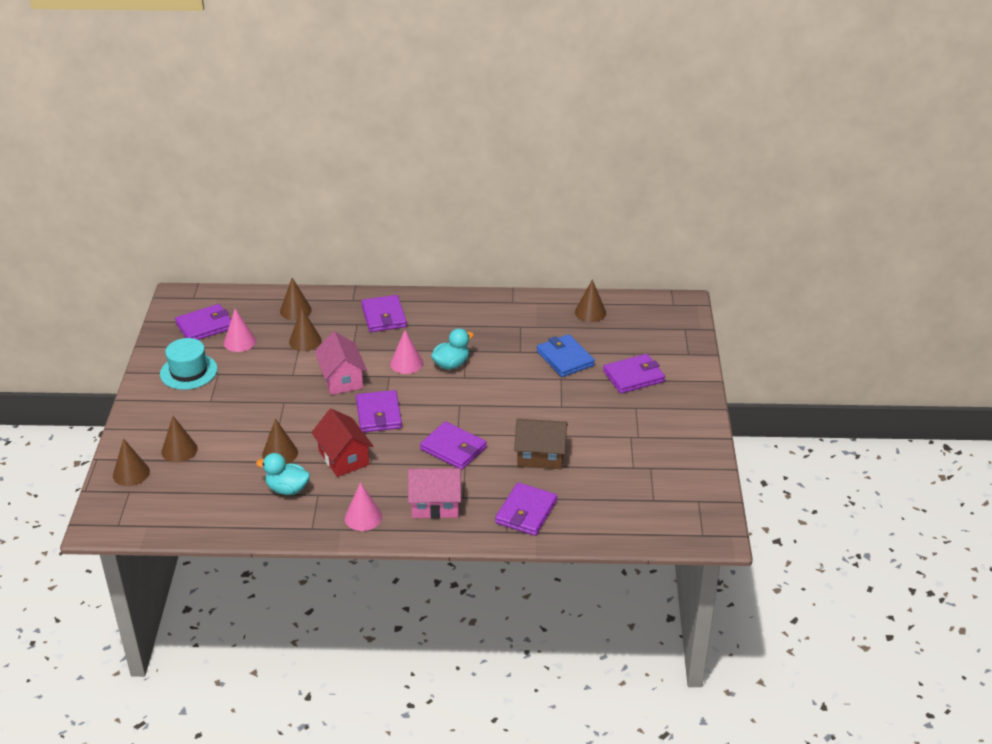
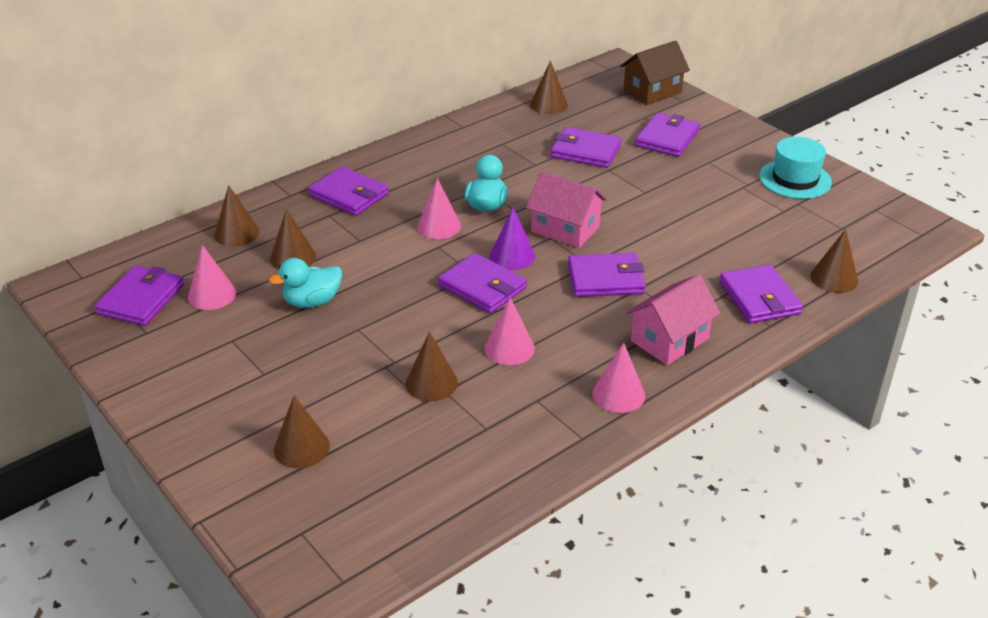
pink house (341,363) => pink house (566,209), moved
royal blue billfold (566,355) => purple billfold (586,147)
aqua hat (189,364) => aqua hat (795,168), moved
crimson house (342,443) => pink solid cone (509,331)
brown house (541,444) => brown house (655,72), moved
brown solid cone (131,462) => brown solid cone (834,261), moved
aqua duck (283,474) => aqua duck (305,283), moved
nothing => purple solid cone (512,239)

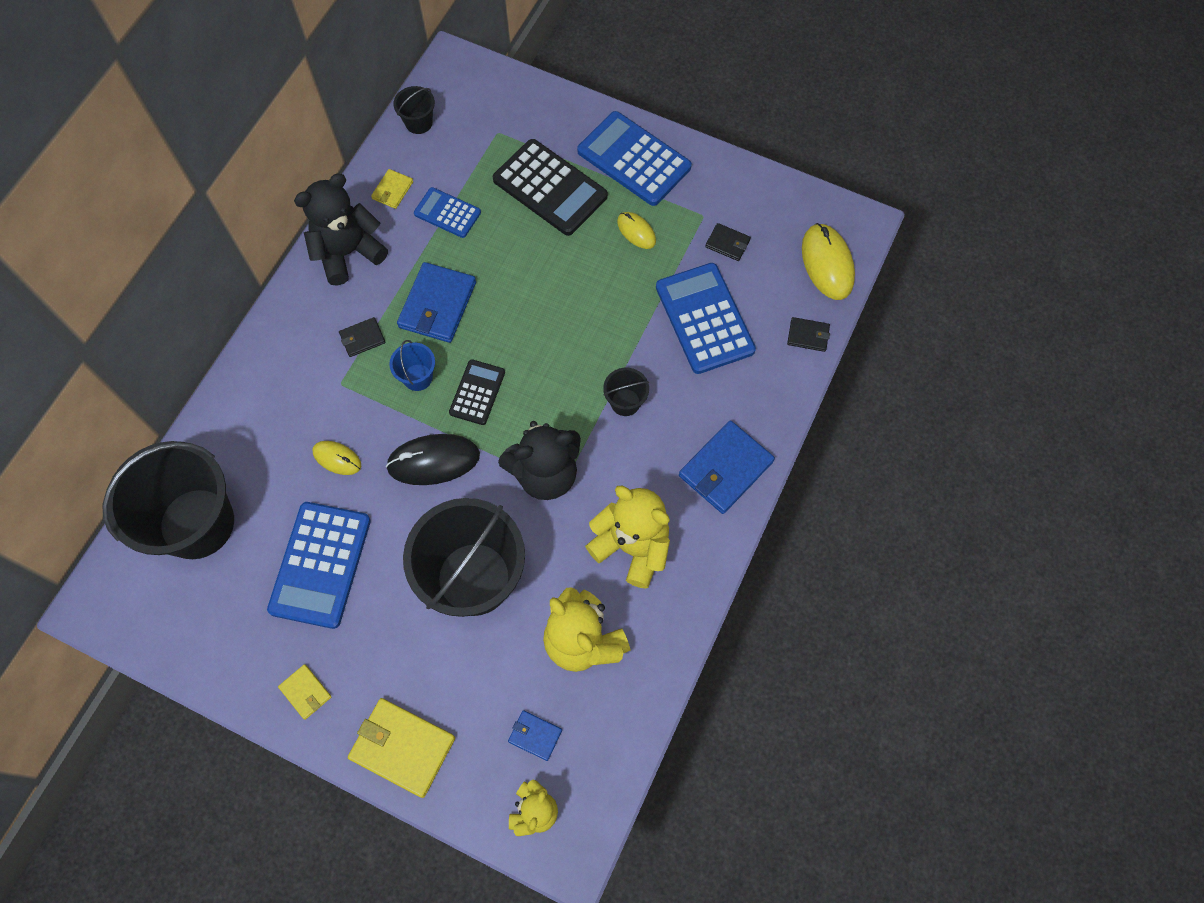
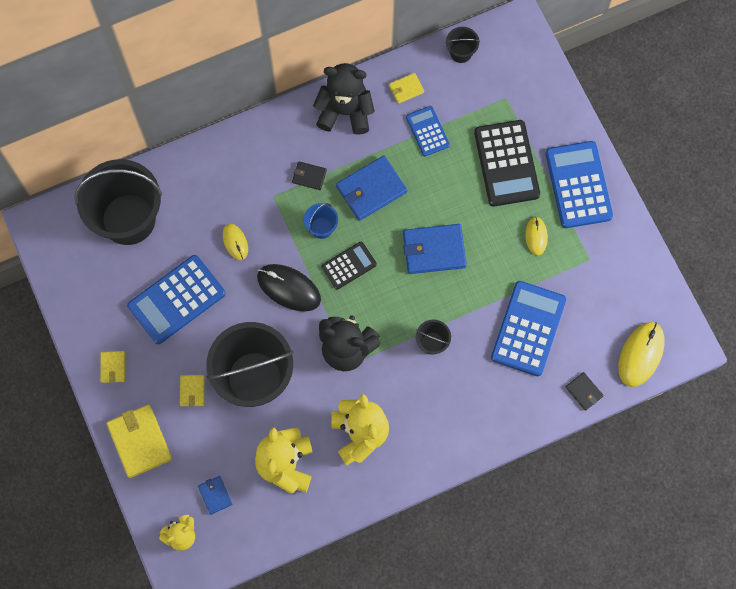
black billfold (728,242) => nothing
royal blue billfold (727,467) => royal blue billfold (435,249), moved
nothing => golden billfold (192,390)

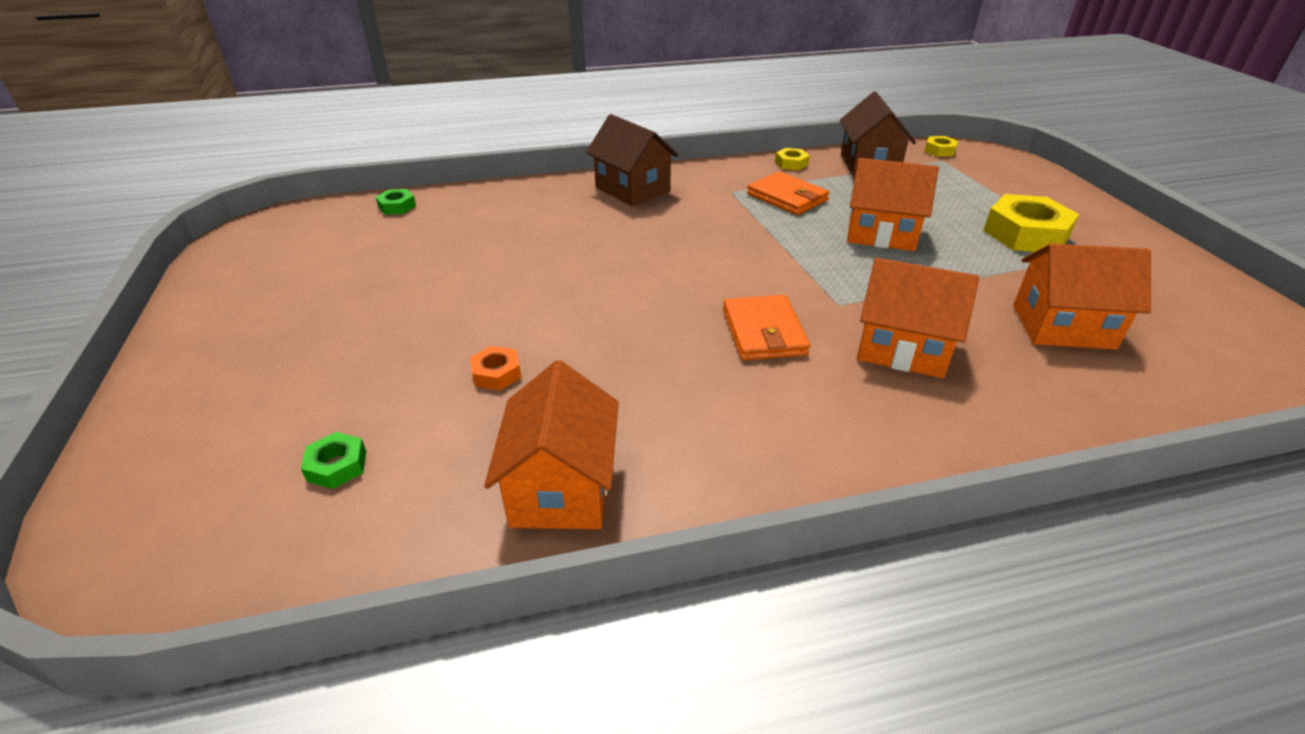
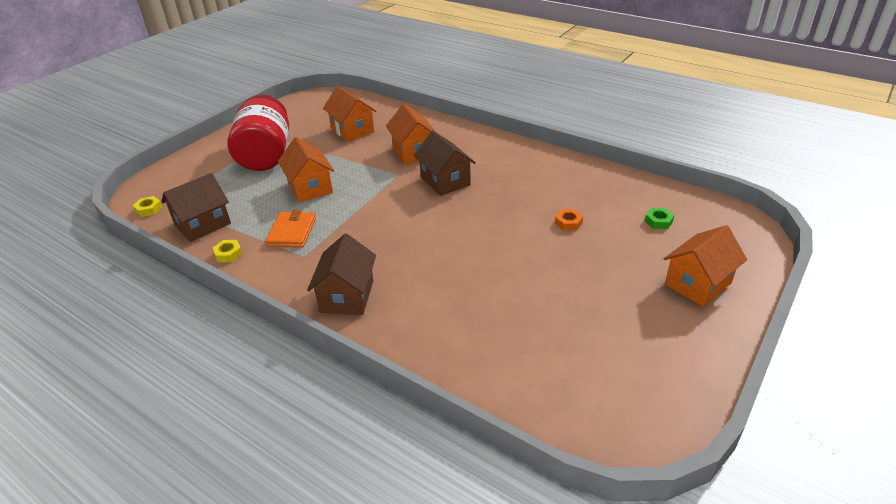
green hexagon nut (396,202) => nothing
golden hexagon nut (1031,223) => crimson preserve jar (258,132)
bright orange billfold (766,327) => brown house (445,163)
bright orange house (551,444) => bright orange house (705,266), moved

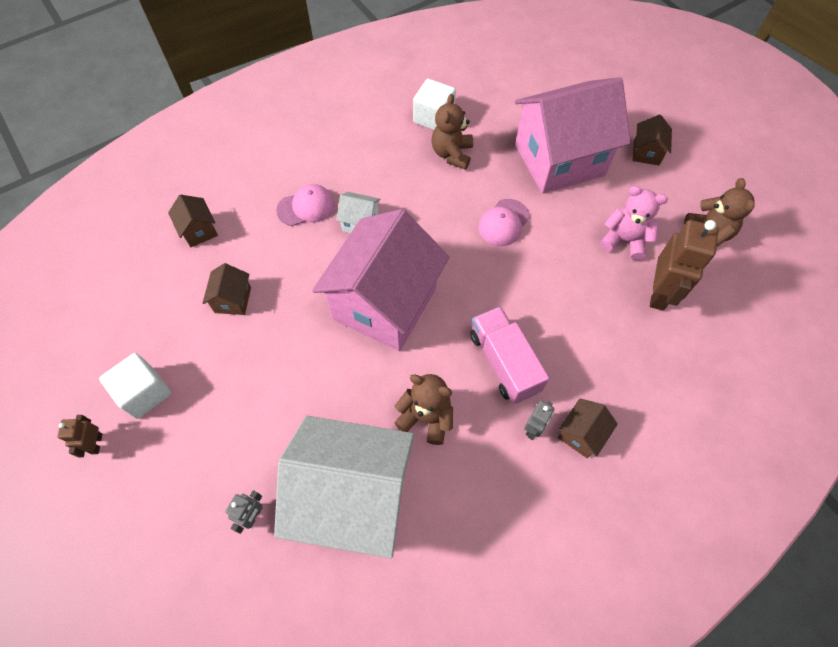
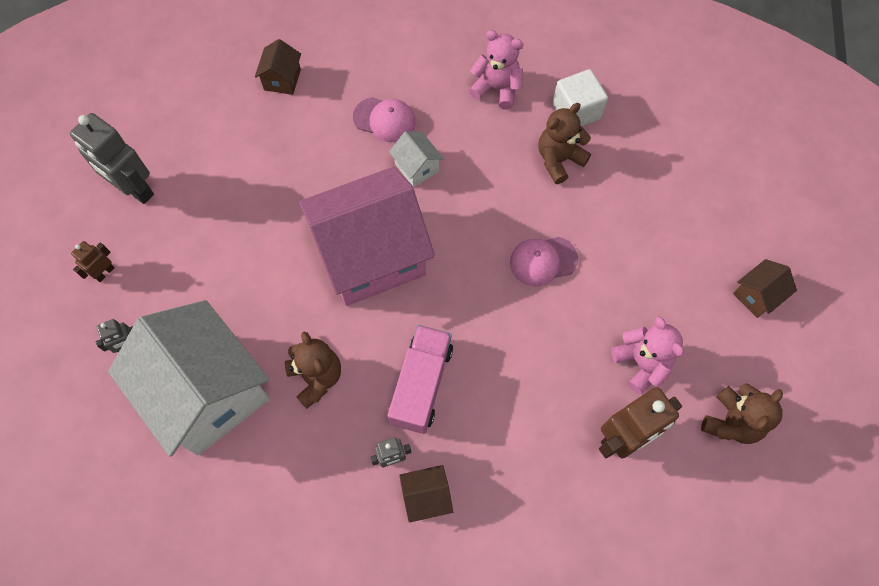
pink house (573,135) => nothing
brown house (227,289) => nothing
pure white cube (135,386) => gray robot figure (112,158)
brown robot figure (80,436) => brown robot figure (93,261), moved
nothing => pink stuffed bear (496,70)

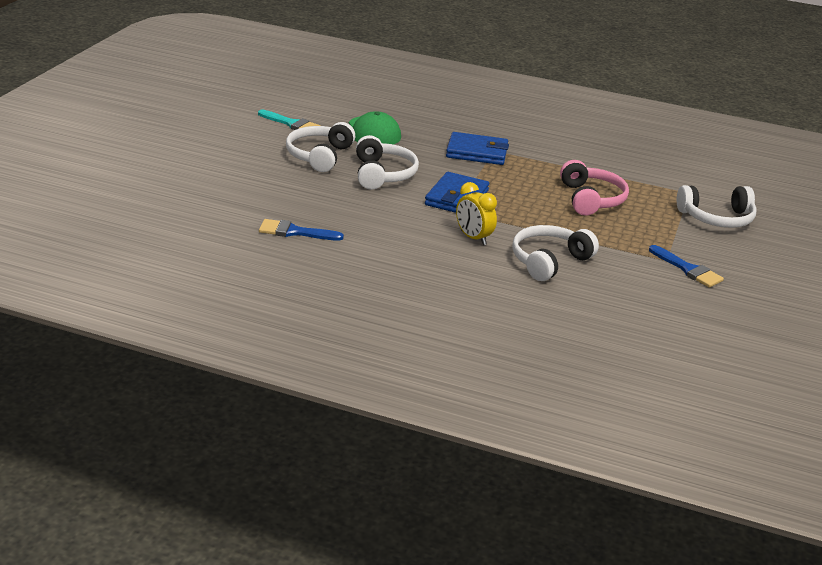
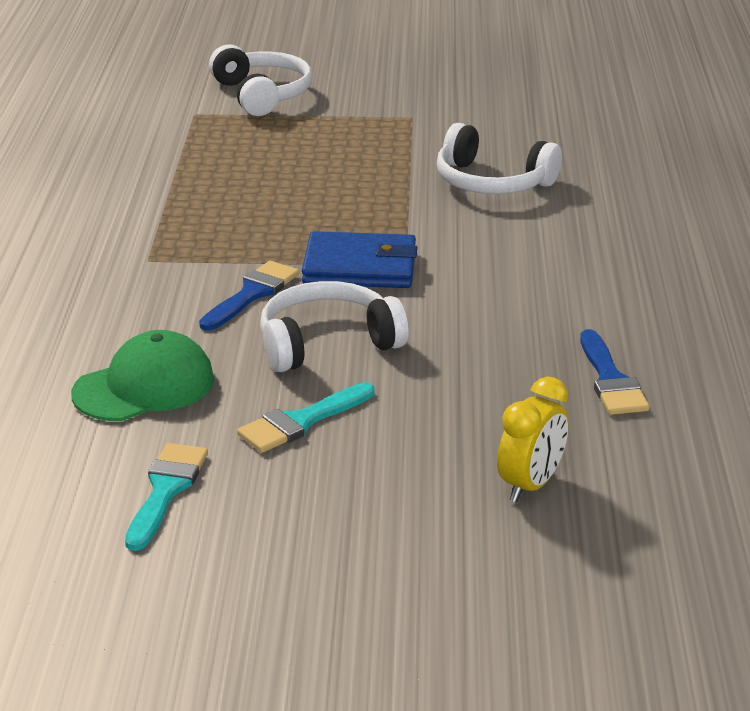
pure white headset (320,147) => aqua paint brush (305,417)
royal blue billfold (477,148) => nothing
pink headset (594,188) => nothing
golden alarm clock (476,213) => golden alarm clock (533,439), moved
royal blue paint brush (686,266) => royal blue paint brush (249,296), moved

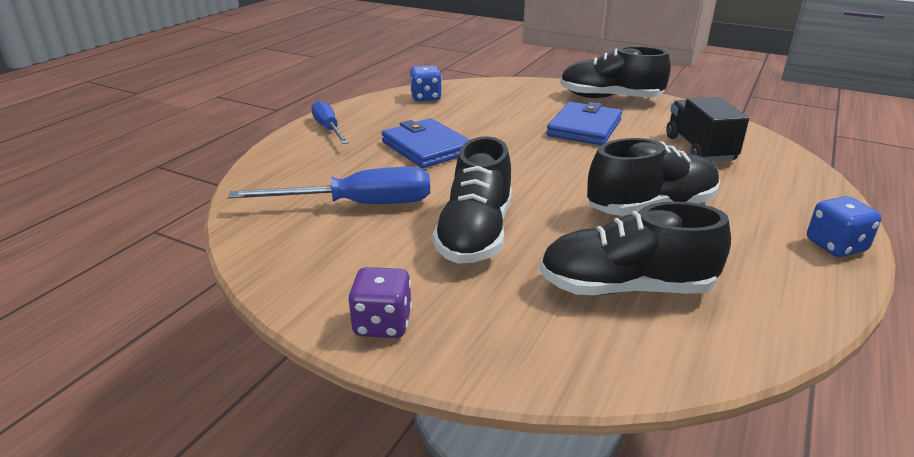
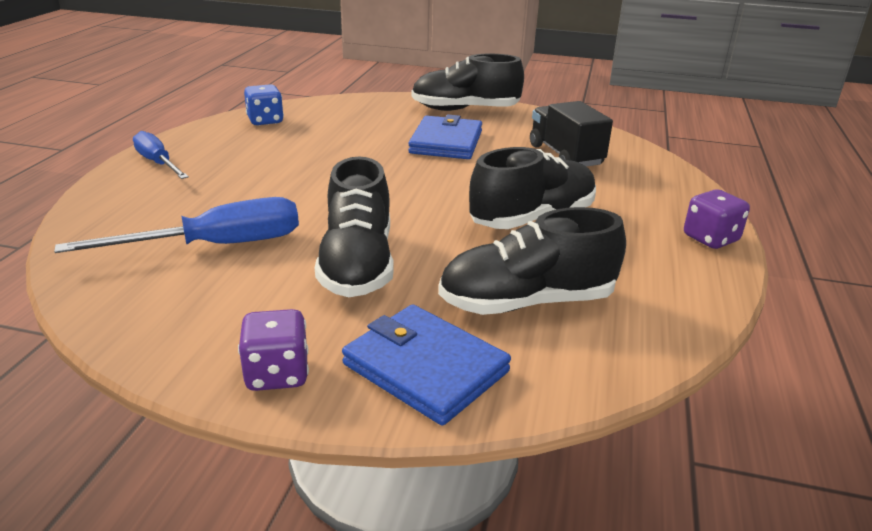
royal blue billfold (425,143) => royal blue billfold (426,365), moved
royal blue game die (844,226) => purple game die (717,219)

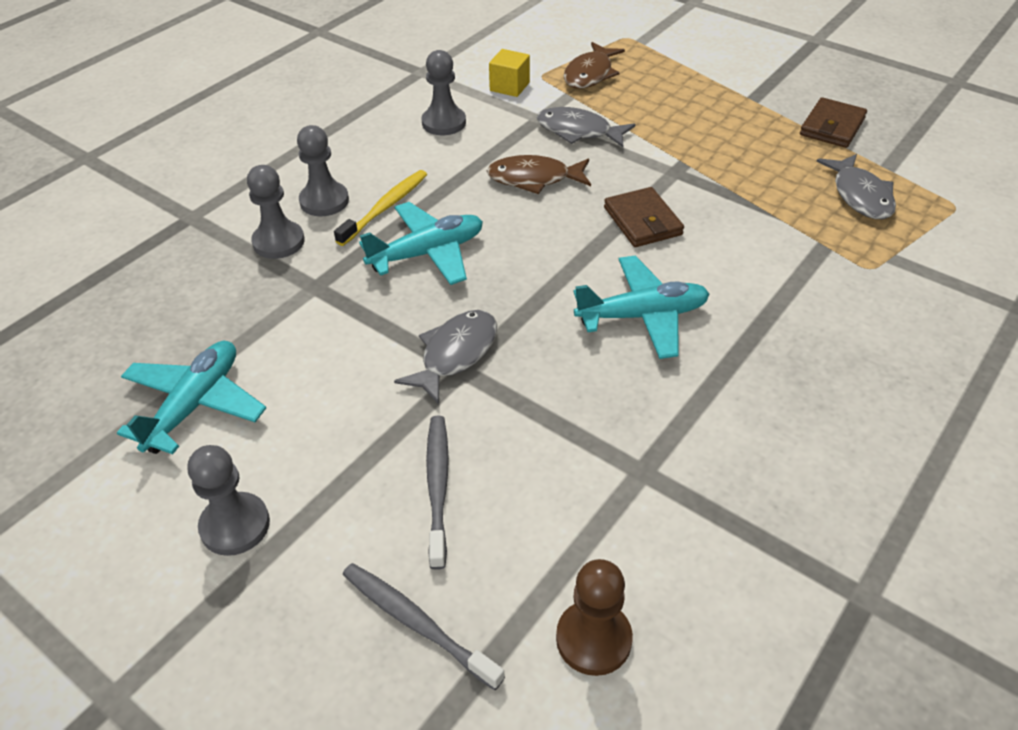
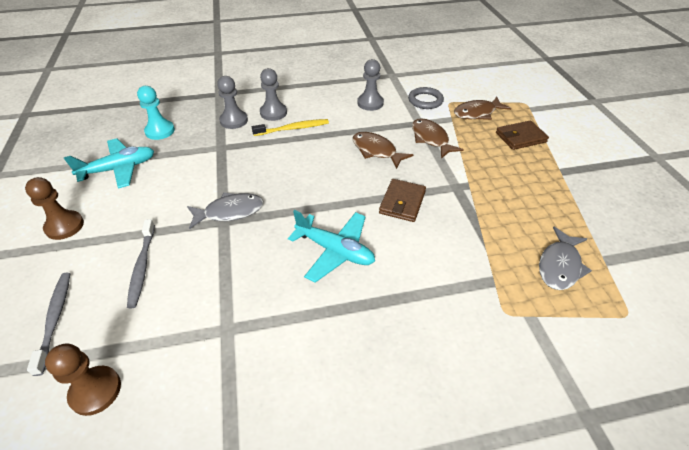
golden cube (509,73) => gray torus (426,98)
brown billfold (833,122) => brown billfold (522,135), moved
gray fish (585,127) => brown fish (438,138)
aqua toy plane (421,243) => nothing
gray tooth brush (437,492) => gray tooth brush (141,264), 135 degrees clockwise
gray game pawn (229,500) => brown game pawn (54,208)
nothing => aqua game pawn (156,113)

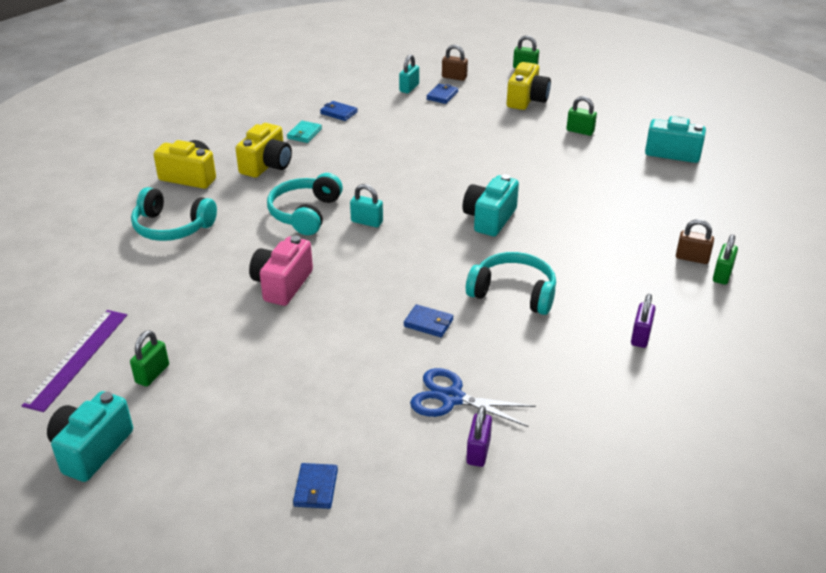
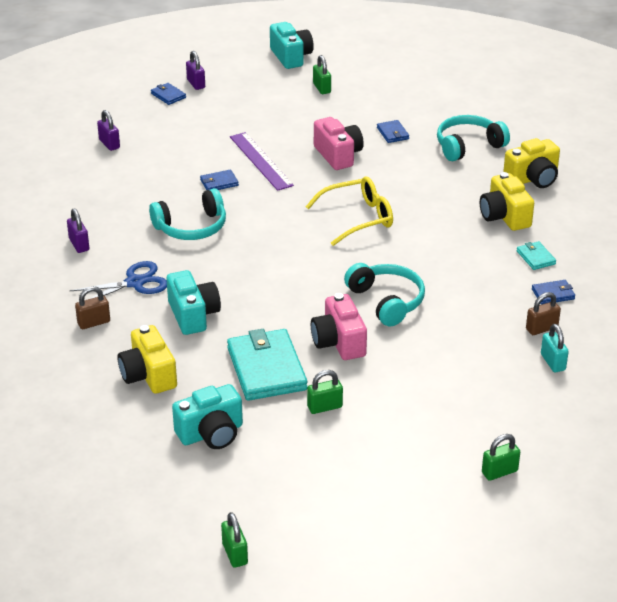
brown padlock (455,63) => brown padlock (543,313), moved
golden photo camera (529,86) => golden photo camera (147,359), moved
royal blue billfold (442,94) => royal blue billfold (393,131), moved
aqua headset (305,204) => aqua headset (384,294), moved
aqua photo camera (491,205) => aqua photo camera (193,302), moved
aqua padlock (366,205) => golden eyeglasses (349,211)
green padlock (725,259) => green padlock (234,540), moved
purple ruler (74,361) => purple ruler (262,161), moved
royal blue scissors (473,397) => royal blue scissors (118,280), moved
nothing => purple padlock (195,70)
nothing => pink photo camera (339,326)
nothing => aqua billfold (267,365)

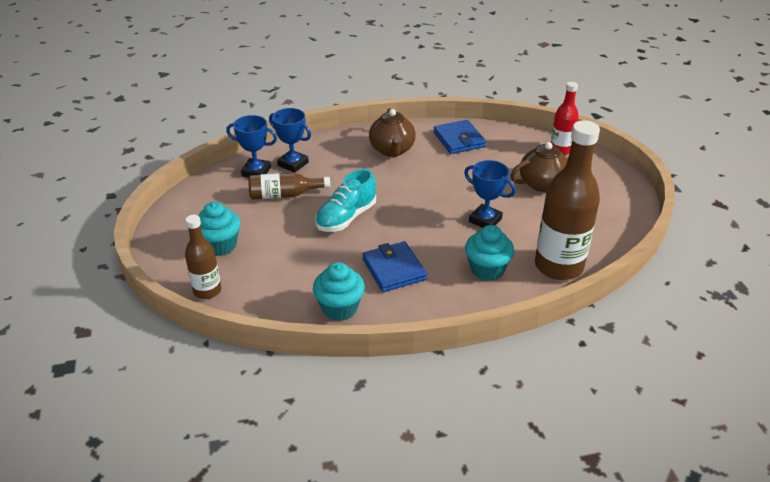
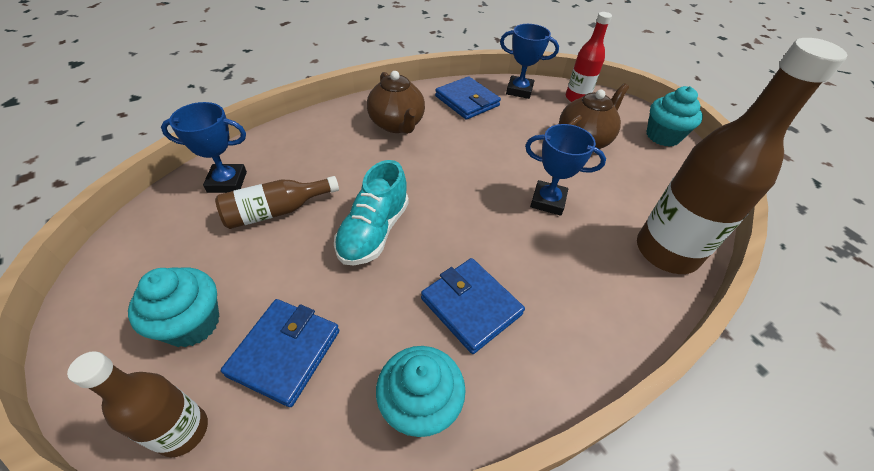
royal blue award cup (290,140) => royal blue award cup (529,61), moved
aqua muffin (489,253) => aqua muffin (675,116), moved
nothing => royal blue billfold (280,353)

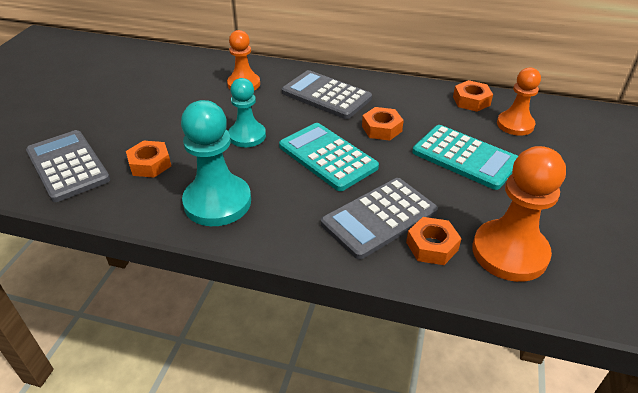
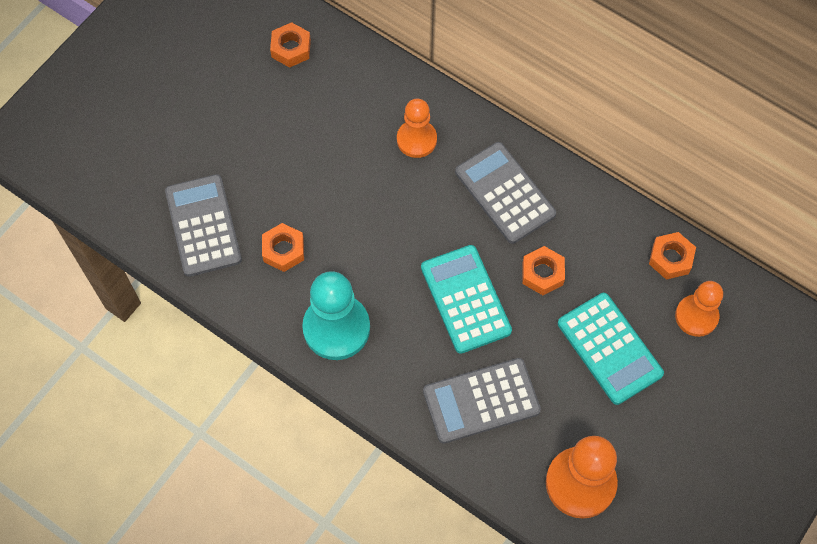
aqua game pawn (247,112) => nothing
bright orange hexagon nut (434,241) => bright orange hexagon nut (290,45), moved

